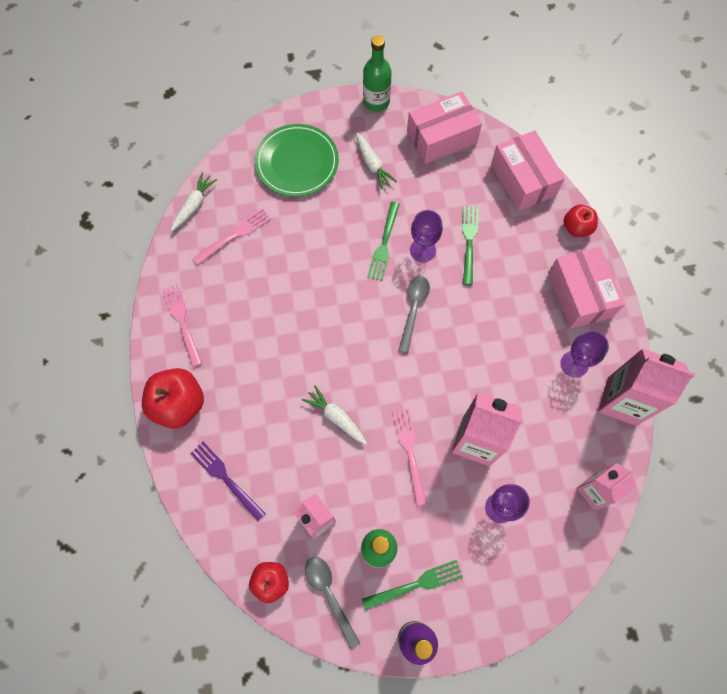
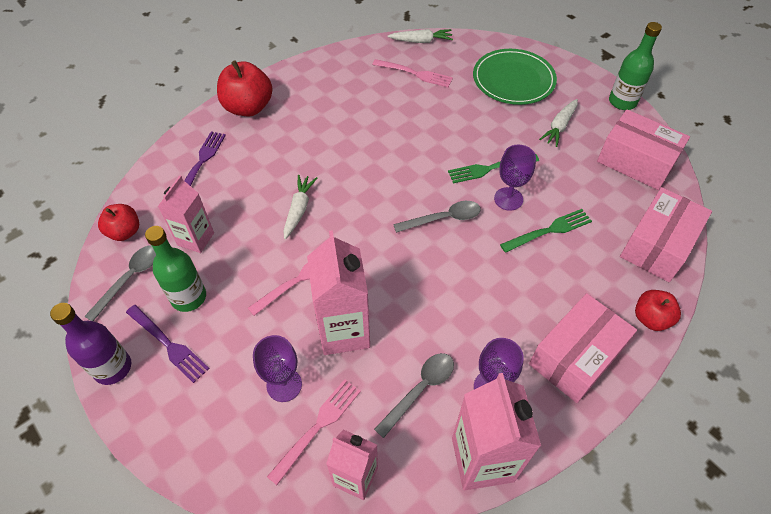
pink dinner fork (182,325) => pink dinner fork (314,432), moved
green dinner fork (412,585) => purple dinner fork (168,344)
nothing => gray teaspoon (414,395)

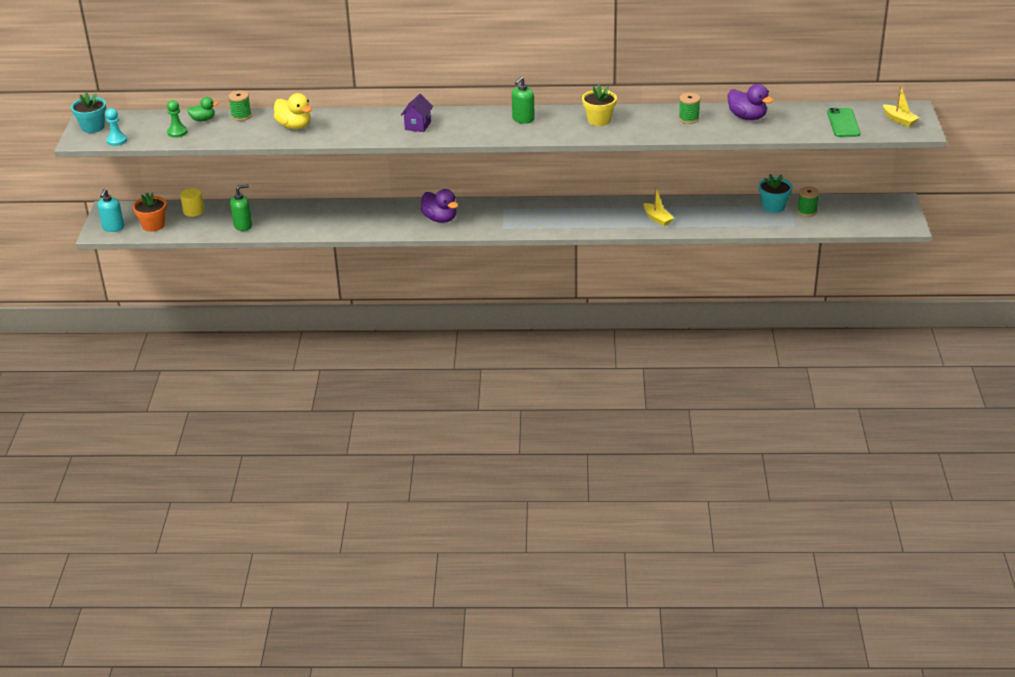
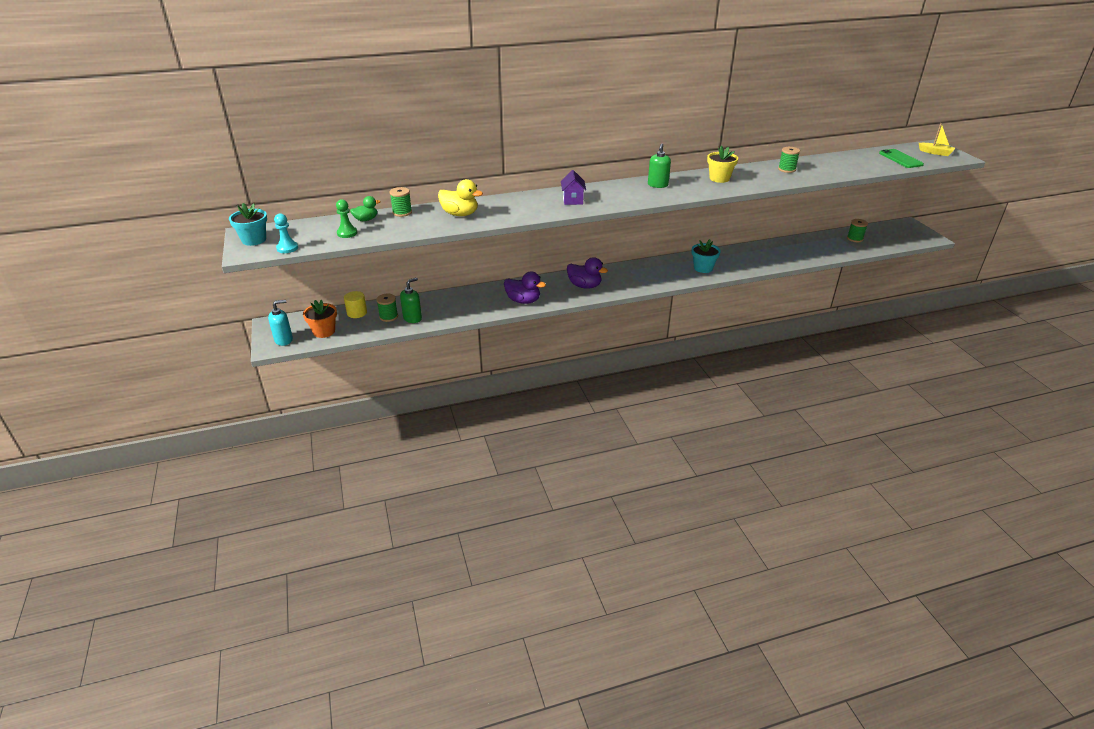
purple duck (750,102) => purple duck (525,288), moved
aqua potted plant (775,193) => aqua potted plant (706,256), moved
golden sailboat (659,206) => nothing
aqua soap dispenser (110,210) => aqua soap dispenser (280,323), 105 degrees counterclockwise
nothing => green spool (387,308)

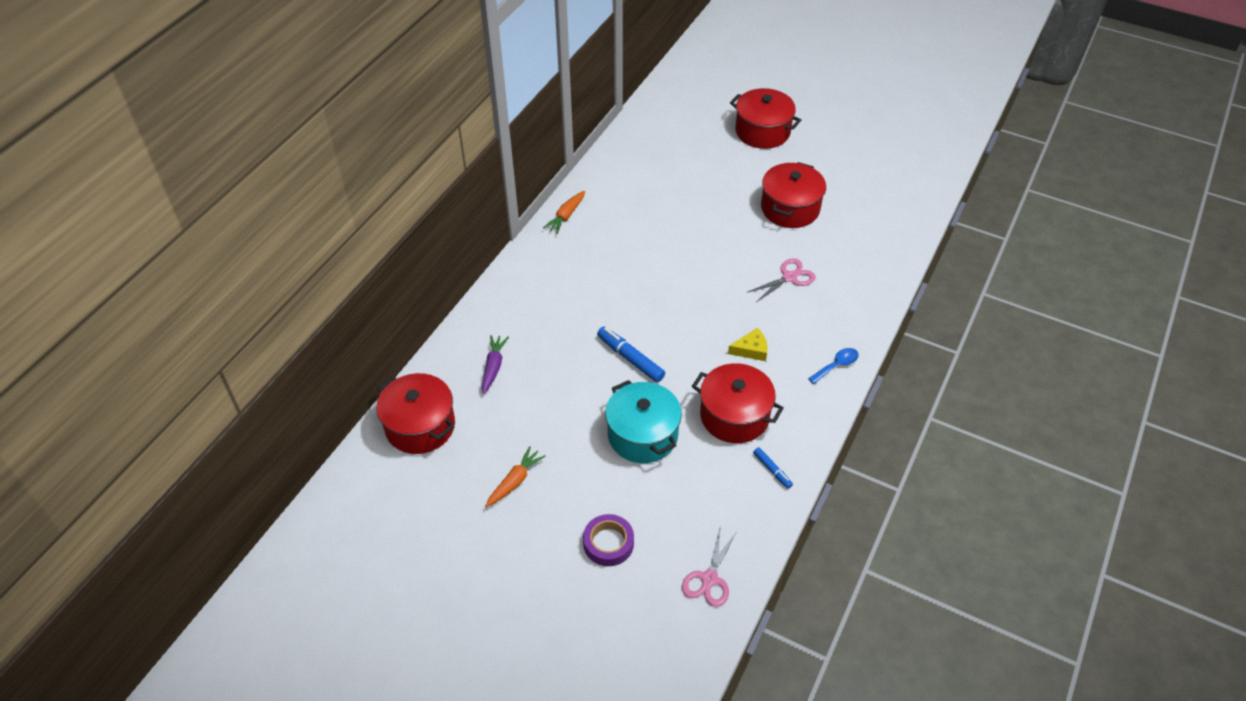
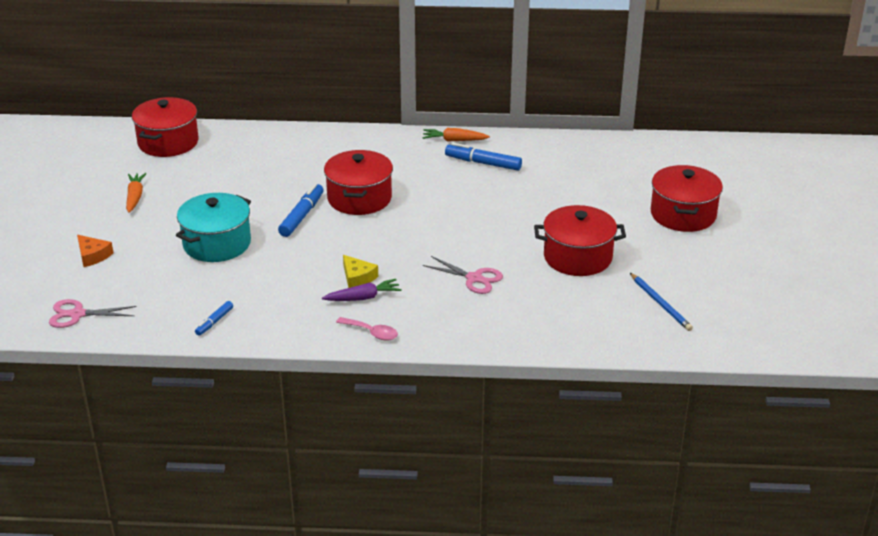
purple root vegetable (495,364) => purple root vegetable (362,290), moved
royal blue teaspoon (833,366) => pink teaspoon (367,329)
crimson stockpot (738,403) => crimson stockpot (358,182), moved
bright orange root vegetable (515,476) => bright orange root vegetable (136,193), 105 degrees counterclockwise
purple sticky tape (608,540) => bright orange cheese wedge (95,251)
nothing => royal blue felt pen (483,157)
nothing => royal blue pencil (661,302)

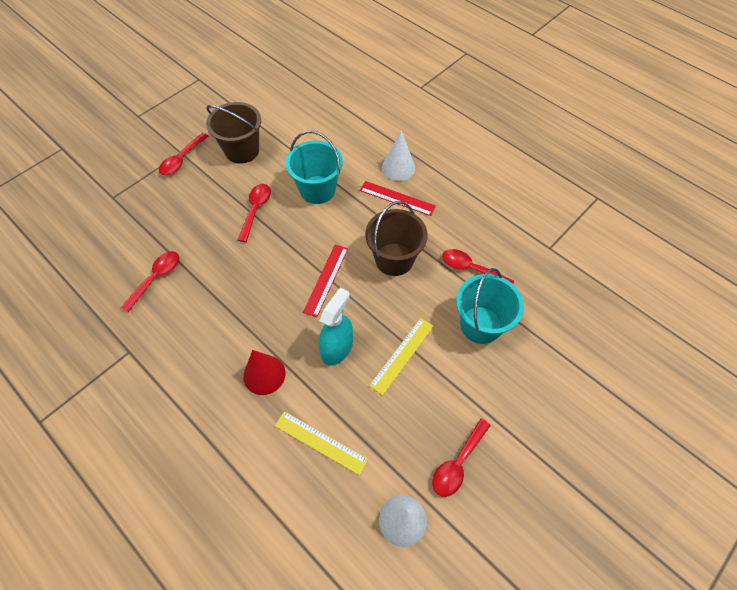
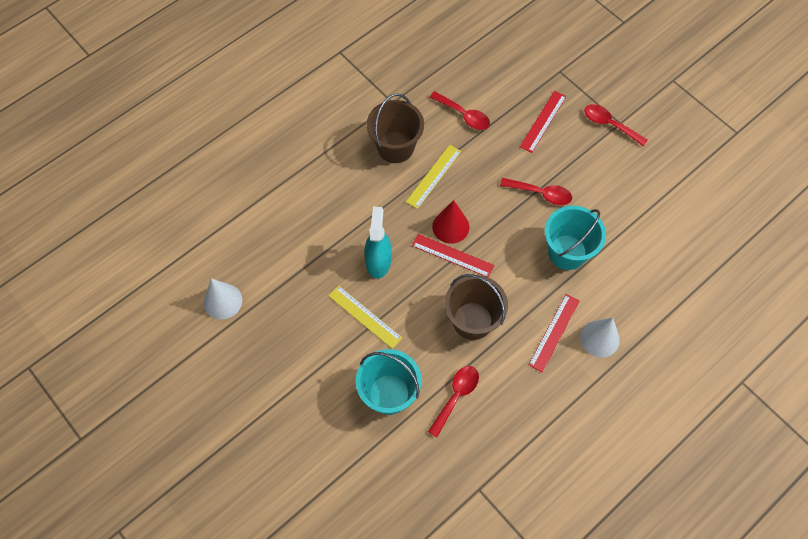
brown pail (233,133) => brown pail (395,128), moved
aqua sprayer (335,326) => aqua sprayer (378,243), 120 degrees counterclockwise
crimson solid cone (264,372) => crimson solid cone (450,222), moved
golden ruler (321,443) => golden ruler (433,177), moved
crimson teaspoon (461,458) => nothing
nothing => crimson ruler (543,122)

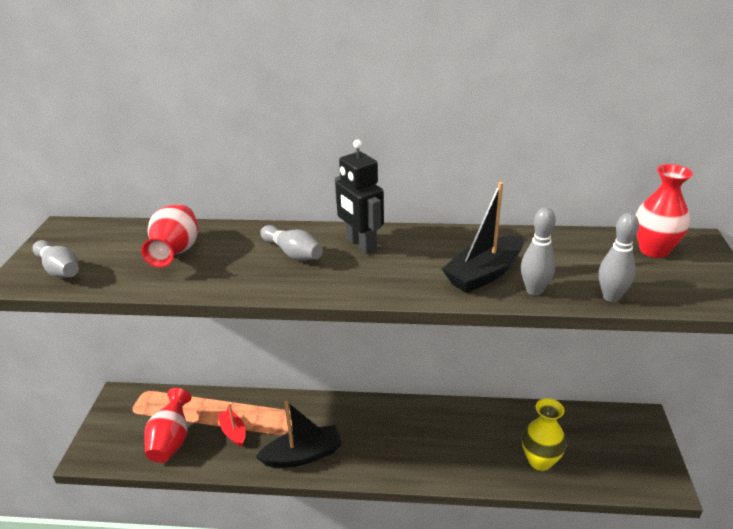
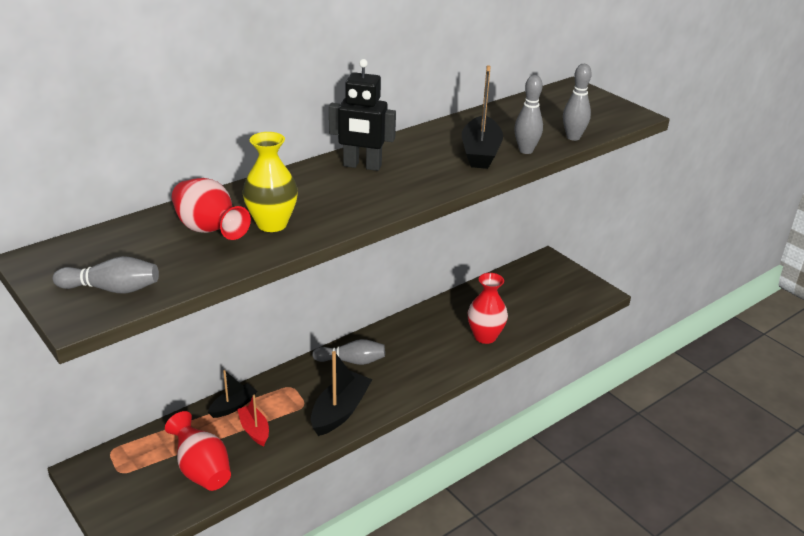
crimson flower vase (664,211) => crimson flower vase (488,308), moved
gray tenpin (291,243) => gray tenpin (348,352), moved
golden flower vase (544,434) => golden flower vase (270,182), moved
crimson sailboat (231,425) => crimson sailboat (253,420), 45 degrees clockwise
nothing => black sailboat (232,394)

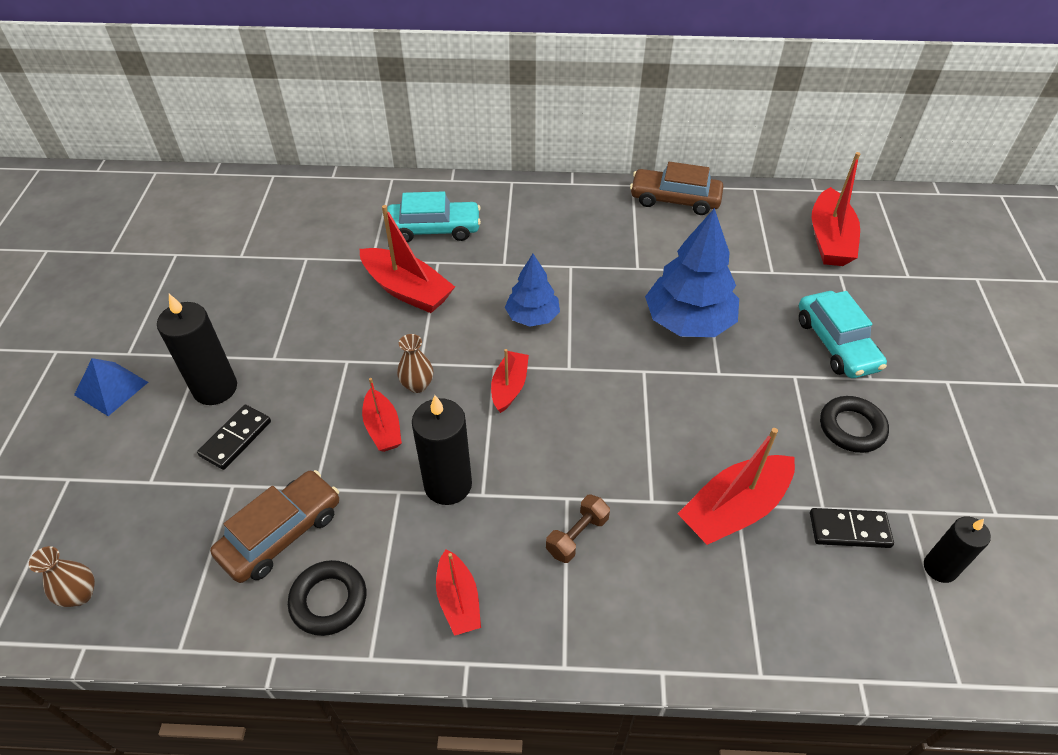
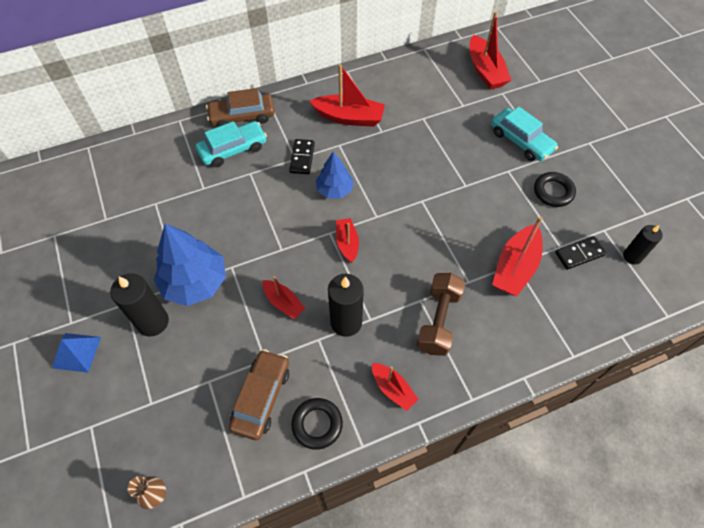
brown automobile (676,188) => brown automobile (240,107), moved
crimson sailboat (407,259) => crimson sailboat (347,95), moved
royal blue fir tree (692,272) => royal blue fir tree (190,265), moved
brown flower vase (415,363) => nothing
black domino piece (234,437) => black domino piece (302,156), moved
brown dumbbell (578,529) => brown dumbbell (440,314), x1.74

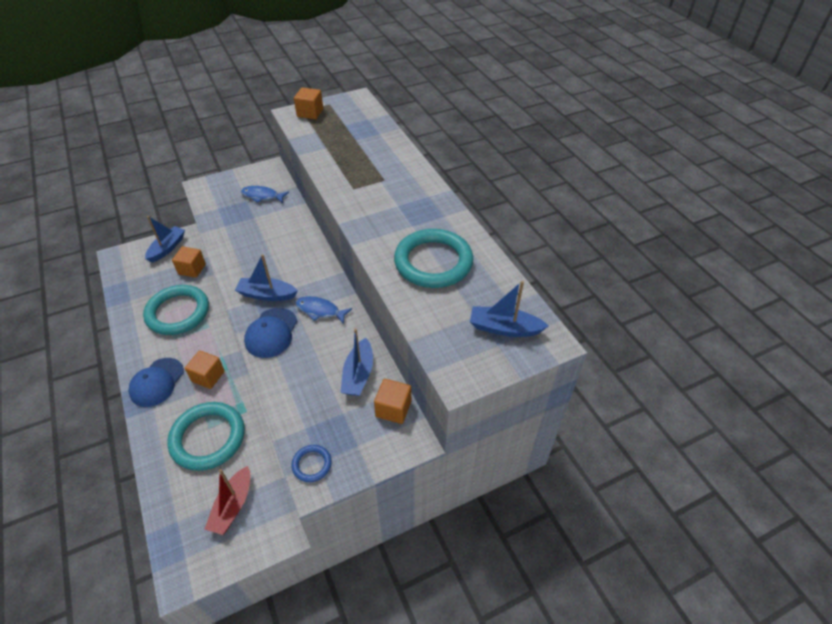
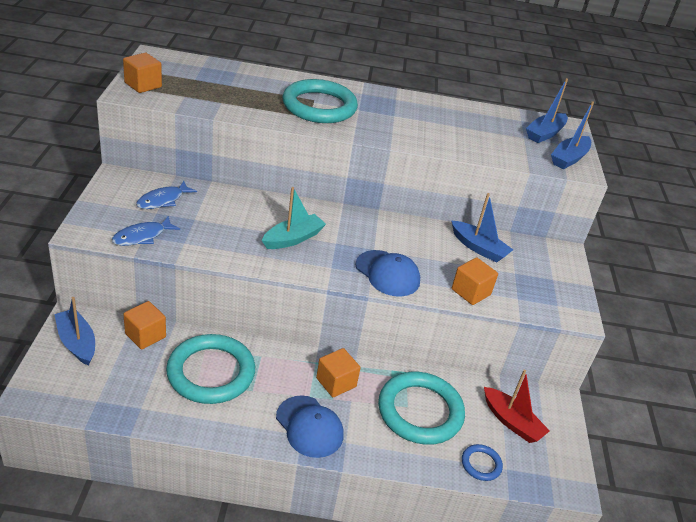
aqua torus (433,258) => aqua torus (320,101), moved
royal blue sailboat (266,277) => royal blue sailboat (572,135), moved
royal blue fish (323,310) => royal blue fish (146,231), moved
bright orange cube (392,401) => bright orange cube (475,281), moved
royal blue torus (311,463) => royal blue torus (482,462), moved
nothing => aqua sailboat (294,218)

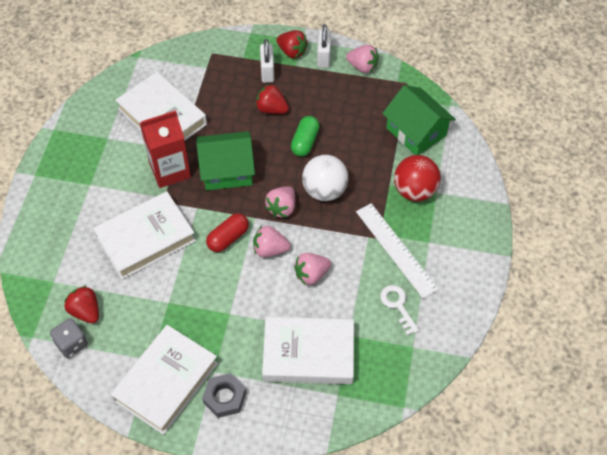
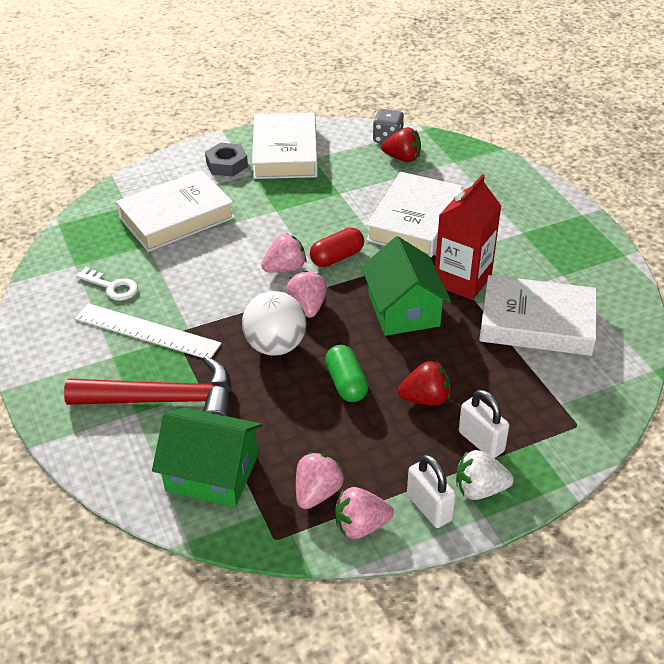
crimson berry (292,44) => pure white berry (485,475)
green house (225,160) => green house (406,286), 60 degrees counterclockwise
crimson sphere (417,178) => crimson claw hammer (147,386)
crimson pill (227,232) => crimson pill (337,247), 45 degrees clockwise
pink berry (312,269) => pink berry (320,480), moved

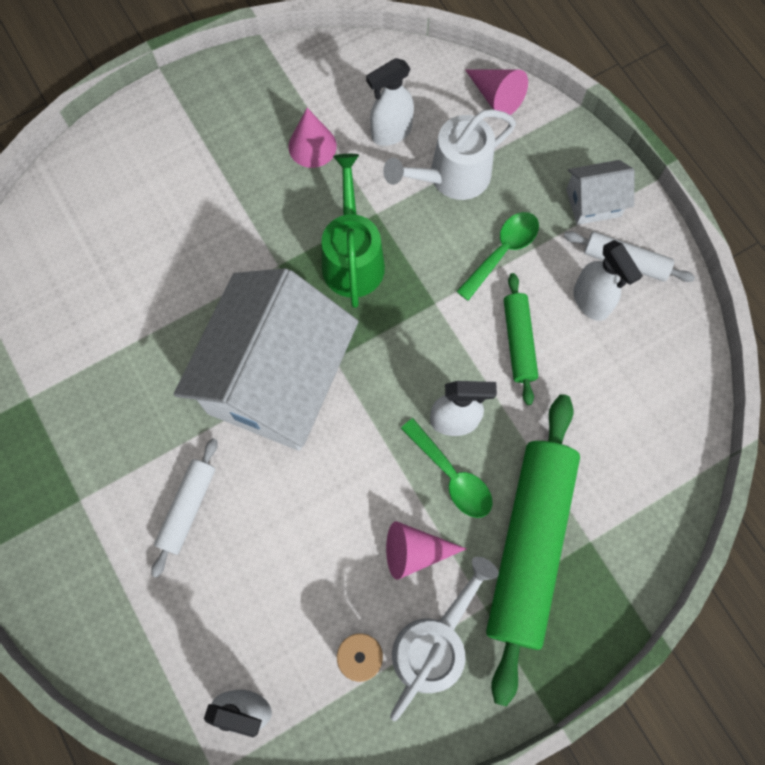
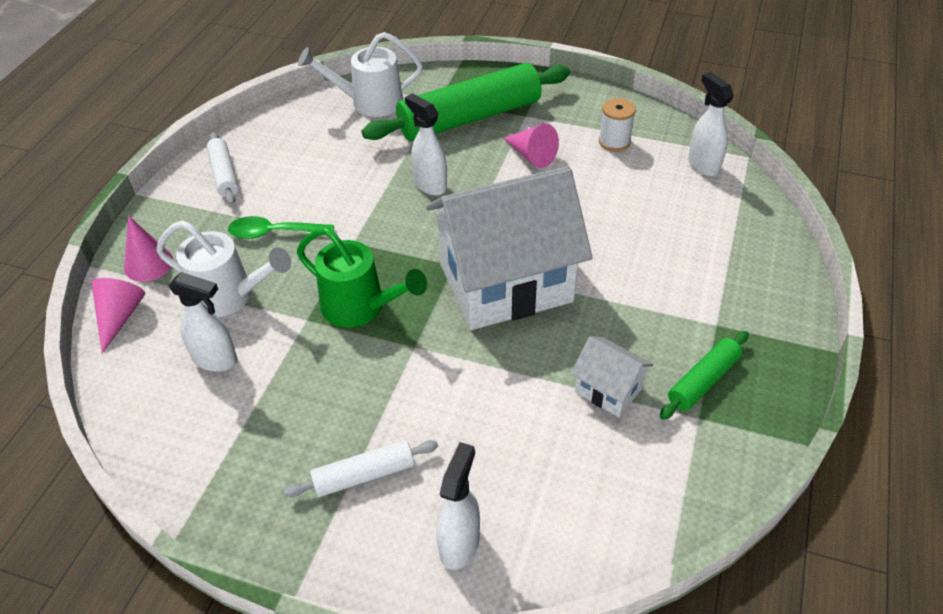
pink solid cone (312,138) => pink solid cone (148,249), moved
green sprinkling can (353,231) => green sprinkling can (362,277), 105 degrees counterclockwise
pure white house (600,192) => pure white house (612,376), moved
pure white sprayer (608,280) => pure white sprayer (458,506), moved
green pastry roller (521,339) => green pastry roller (704,375), moved
green teaspoon (447,468) => nothing
pure white pastry roller (184,508) => pure white pastry roller (361,468), moved
pure white sprinkling can (444,639) => pure white sprinkling can (360,74), moved

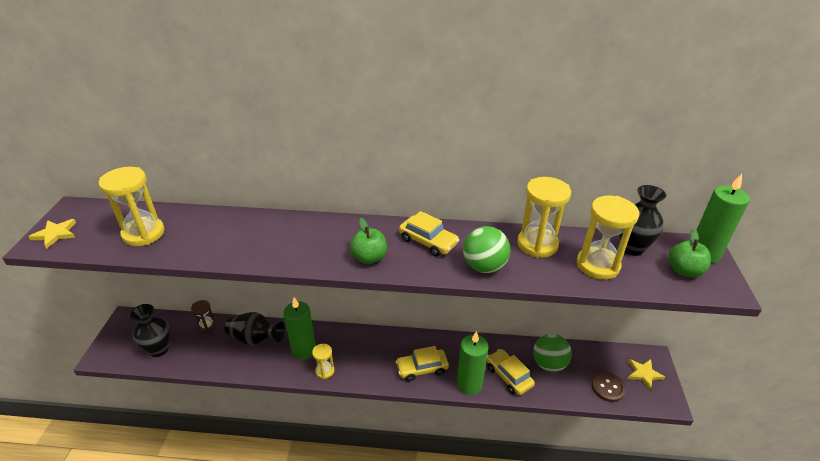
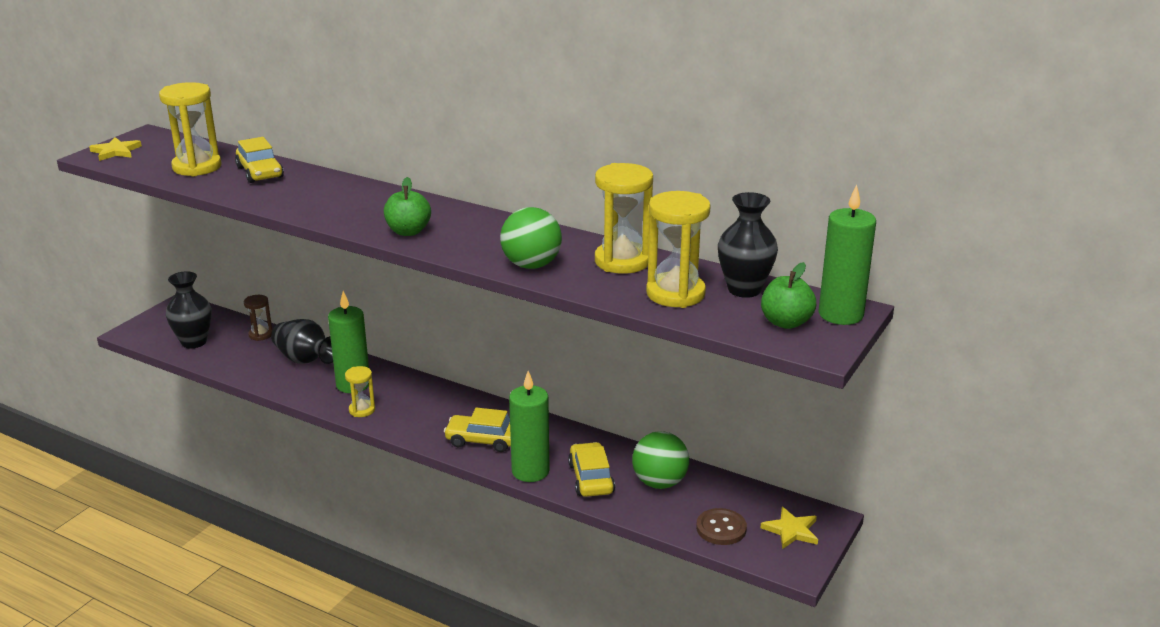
golden automobile (429,234) => golden automobile (259,160), moved

